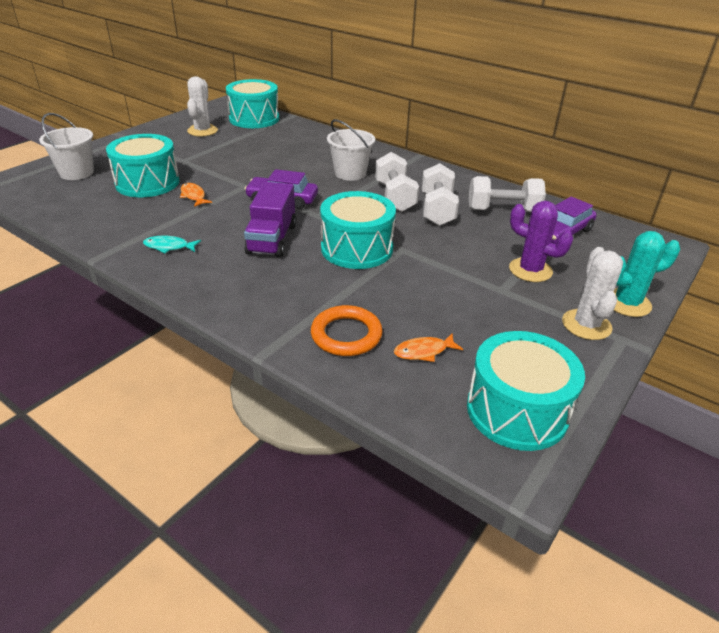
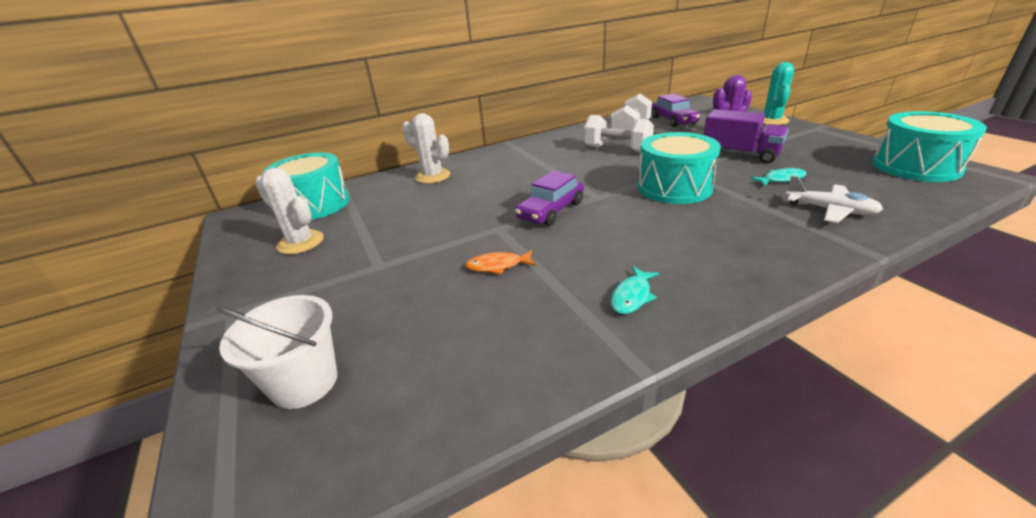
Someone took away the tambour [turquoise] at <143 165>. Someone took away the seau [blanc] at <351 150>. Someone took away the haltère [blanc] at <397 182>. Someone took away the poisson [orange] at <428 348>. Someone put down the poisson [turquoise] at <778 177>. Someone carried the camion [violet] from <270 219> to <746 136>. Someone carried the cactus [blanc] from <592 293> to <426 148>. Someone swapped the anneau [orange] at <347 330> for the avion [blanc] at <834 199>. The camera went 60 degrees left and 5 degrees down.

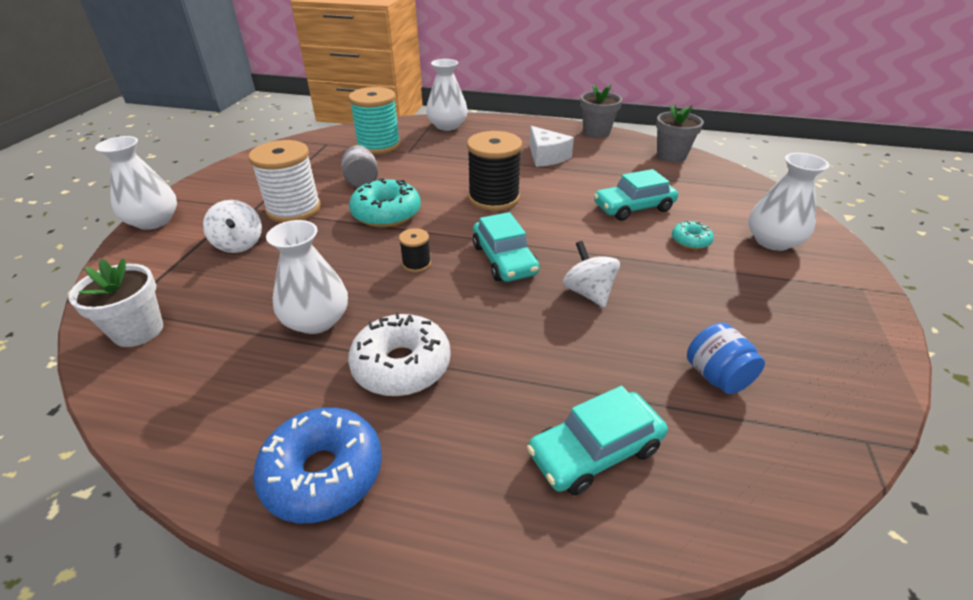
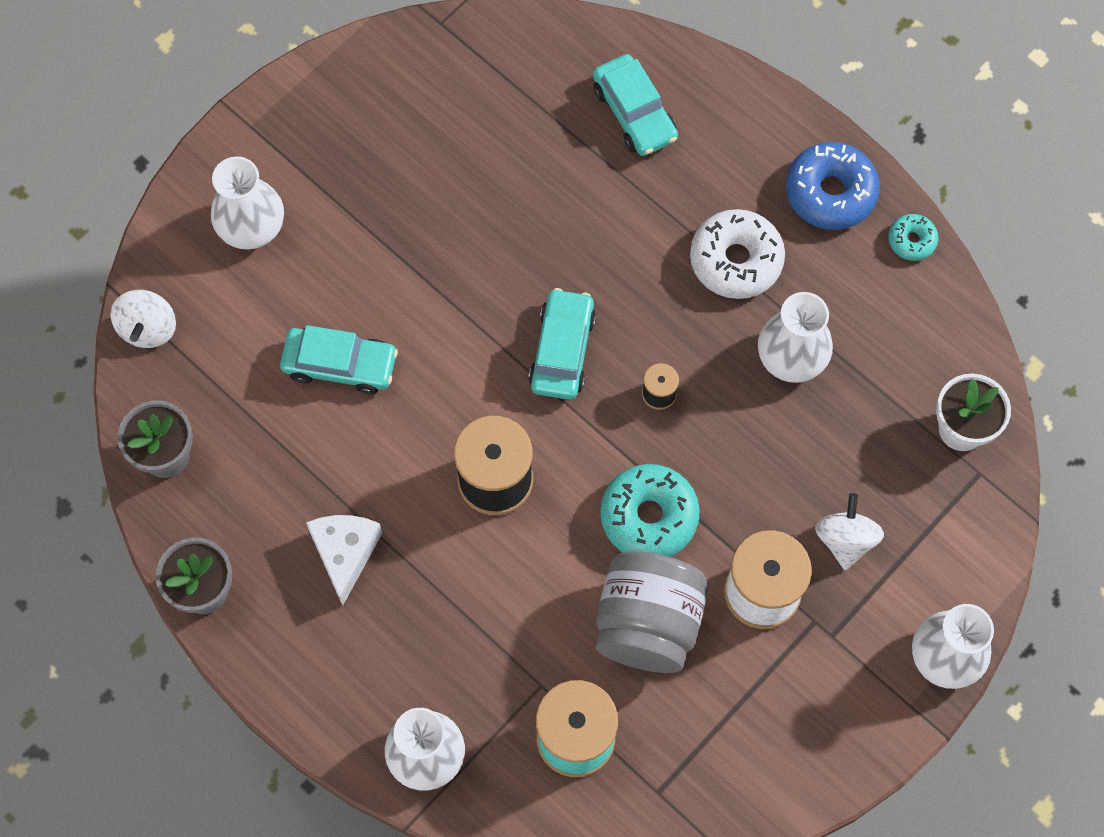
Someone took away the bocal [bleu] at <726 358>. Someone carried the toupie [blanc] from <591 274> to <143 319>. Someone carried the beignet [turquoise] from <693 235> to <913 237>. Someone rotated the voiture [turquoise] at <597 440> by 60 degrees clockwise. Someone scaled the bocal [gris] at <359 166> by 1.88. The camera went 150 degrees left and 30 degrees up.

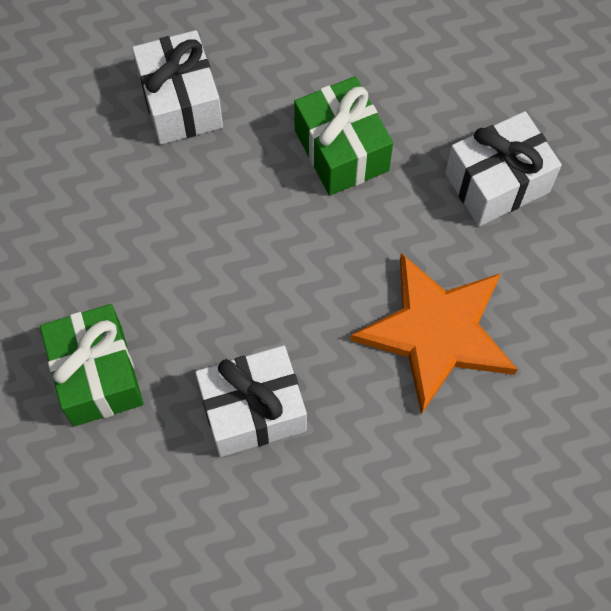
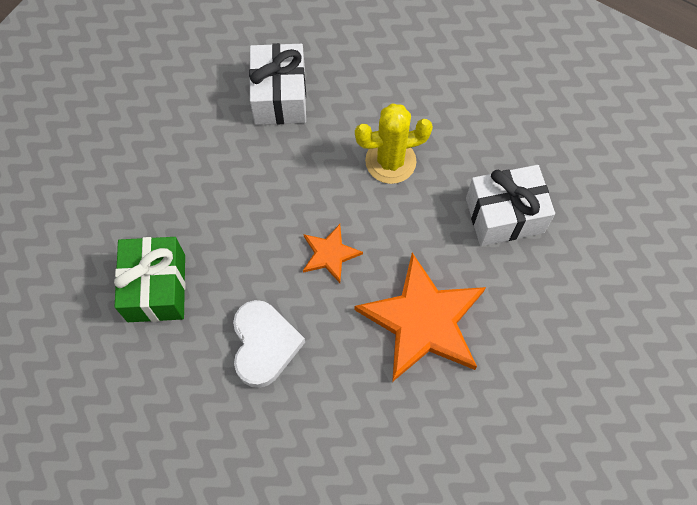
Someone put down the étoile [orange] at <333 253>. Someone swapped the cadeau [blanc] at <251 401> for the cœur [blanc] at <269 344>. Someone swapped the cadeau [vert] at <343 136> for the cactus [jaune] at <394 144>. The camera went 15 degrees right and 0 degrees up.

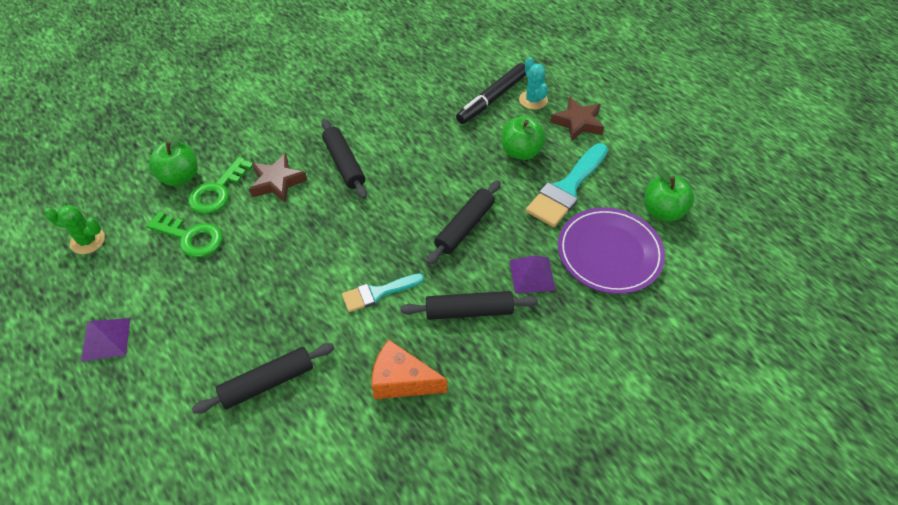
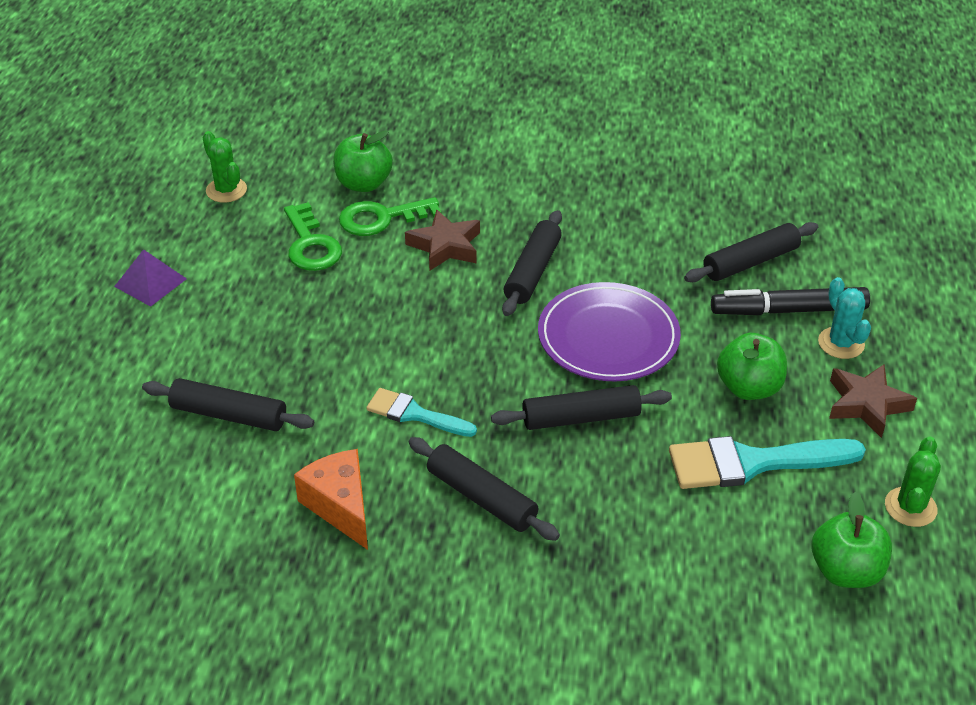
Someone took away the pyramide [violet] at <533 274>. Someone put down the rouleau à pâtisserie [noir] at <751 252>. Someone put down the cactus [vert] at <913 482>. Someone carried the assiette [violet] from <611 250> to <609 331>. Someone rotated the cactus [turquoise] at <533 83> by 45 degrees counterclockwise. The camera went 45 degrees right and 10 degrees down.

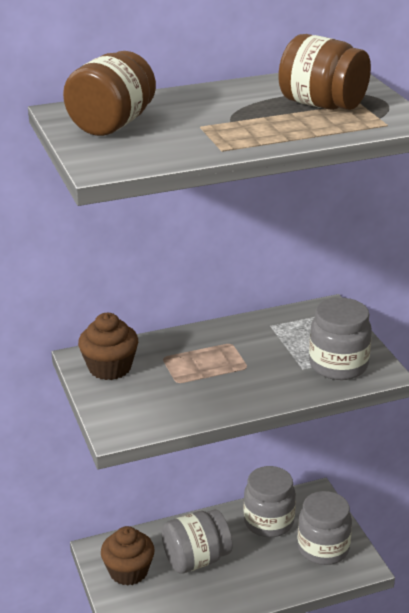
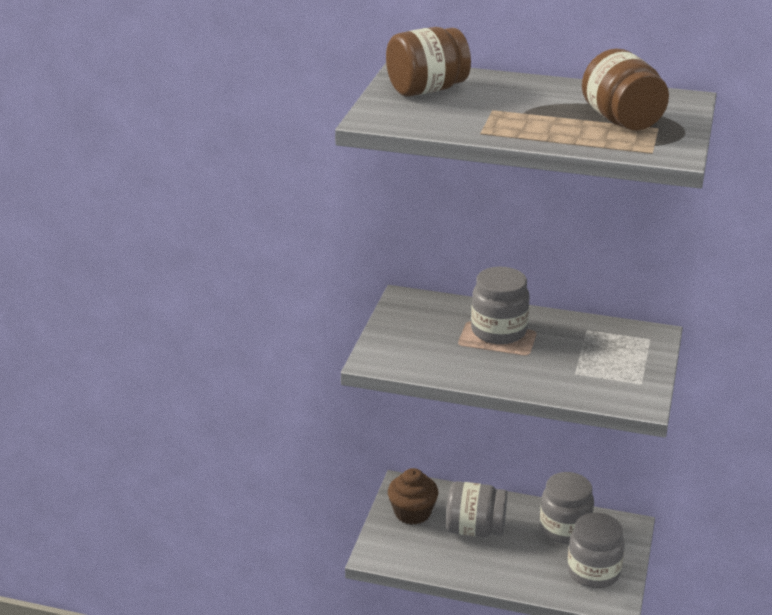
Someone took away the muffin [marron] at <108 346>. Someone carried the bocal [gris] from <340 339> to <500 305>. The camera went 35 degrees right and 0 degrees up.

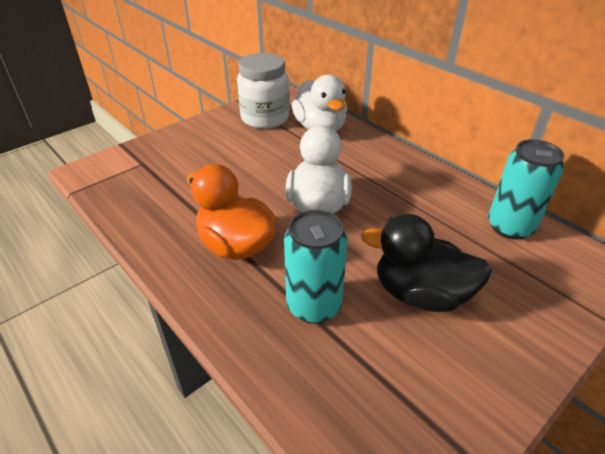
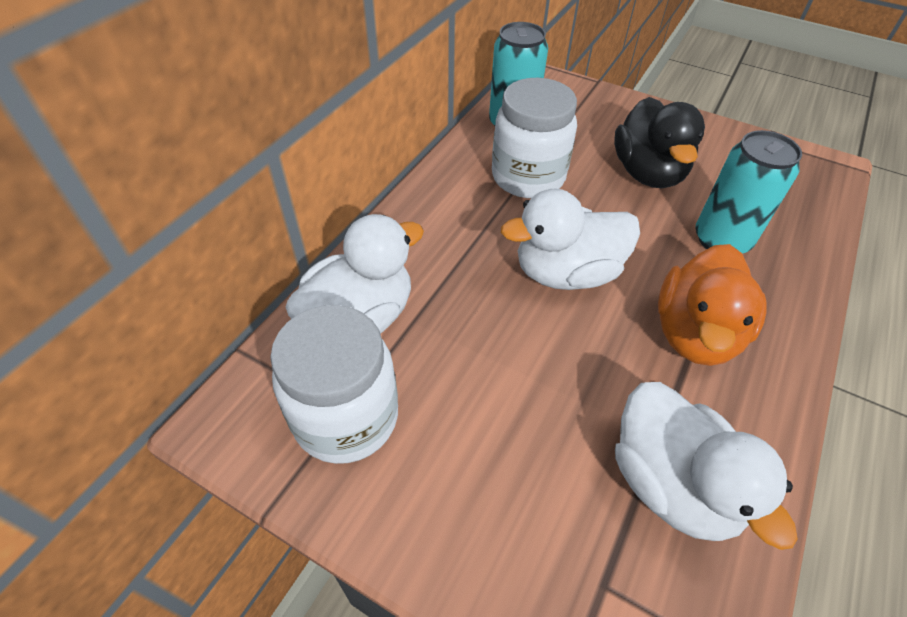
Someone put down the bocal [blanc] at <534 138>. Someone put down the canard [blanc] at <706 466>. The camera went 110 degrees left and 10 degrees up.

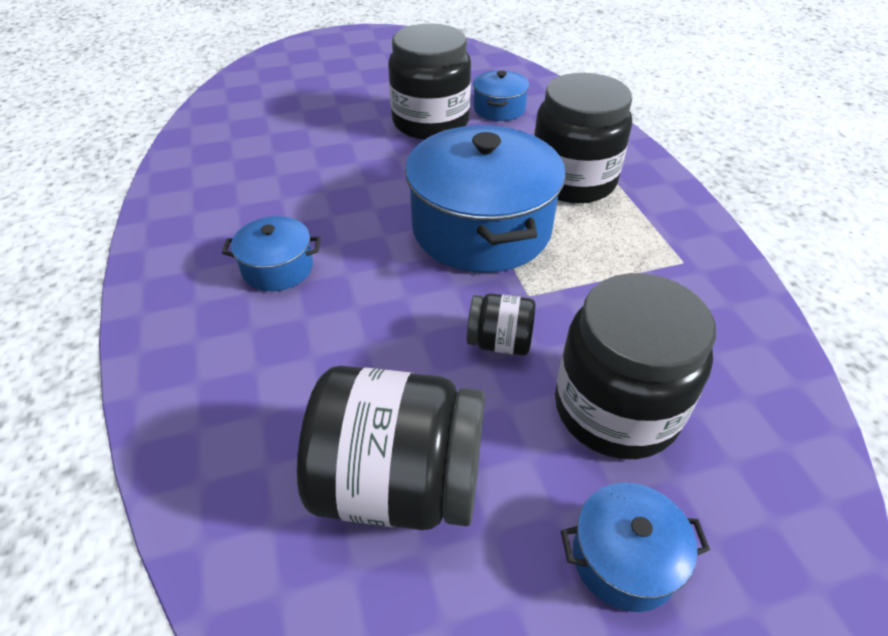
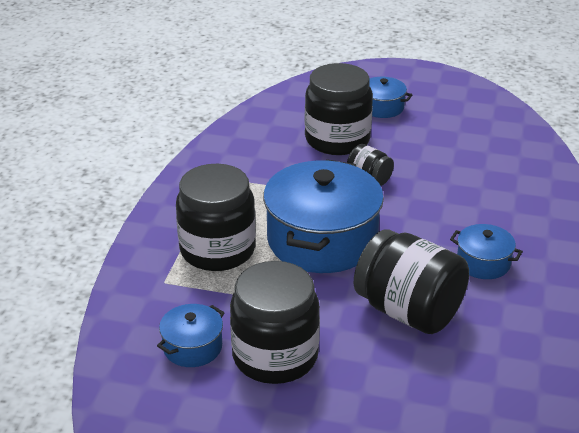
Someone carried the bocal [noir] from <391 448> to <411 282>. The camera went 150 degrees left and 10 degrees down.

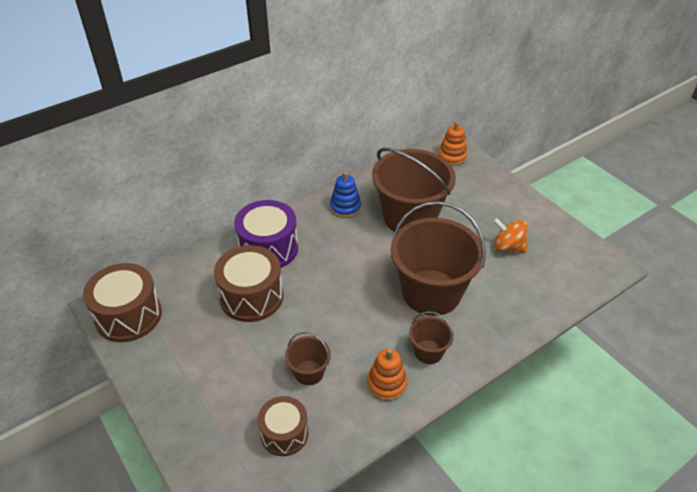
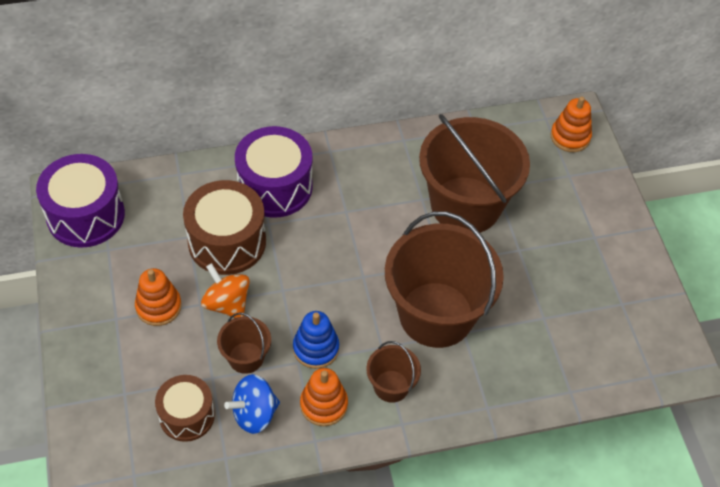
Someone put down the jouet à empiler [orange] at <158 297>. Someone put down the toupie [bleu] at <252 404>. Someone carried the jouet à empiler [bleu] from <345 195> to <316 340>. Someone carried the toupie [orange] from <510 235> to <225 290>. Someone repainted the tambour [marron] at <122 302>, which became the tambour [violet] at <80 201>. The camera went 20 degrees right and 10 degrees up.

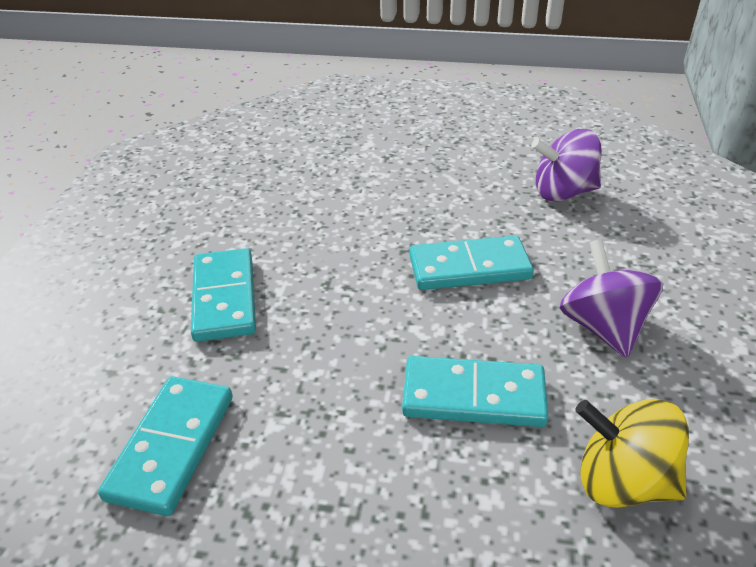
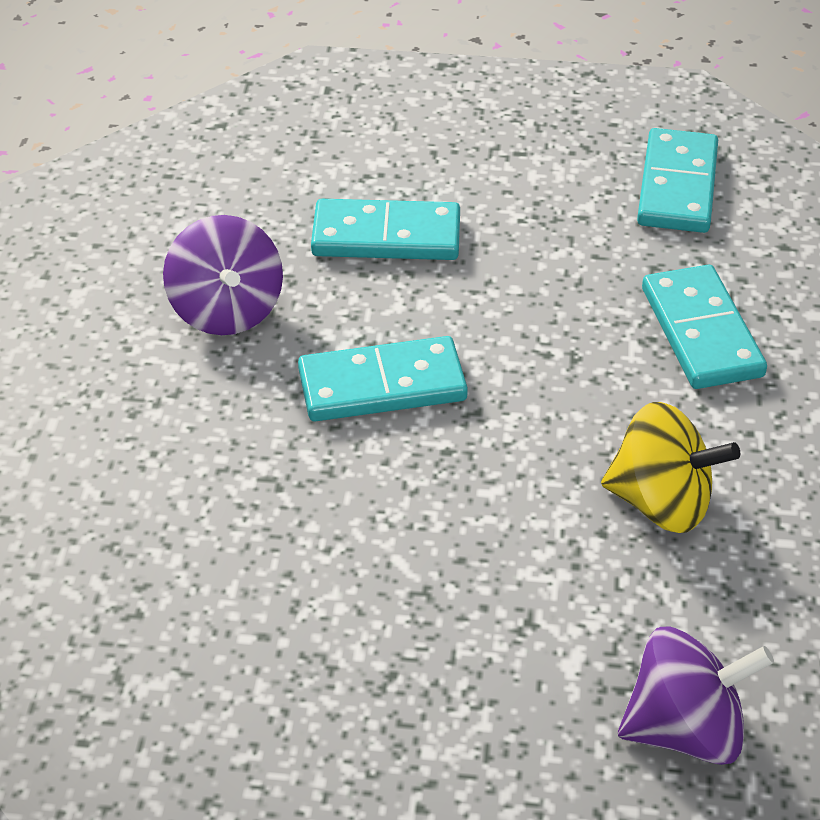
Someone carried the toupie [violet] from <566 165> to <696 696>. Someone carried the toupie [jaune] from <632 453> to <670 467>. The camera went 175 degrees right and 5 degrees up.

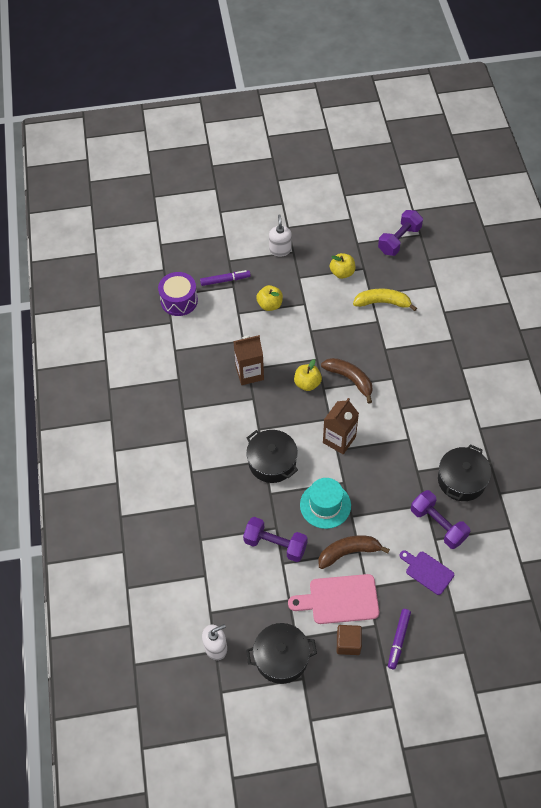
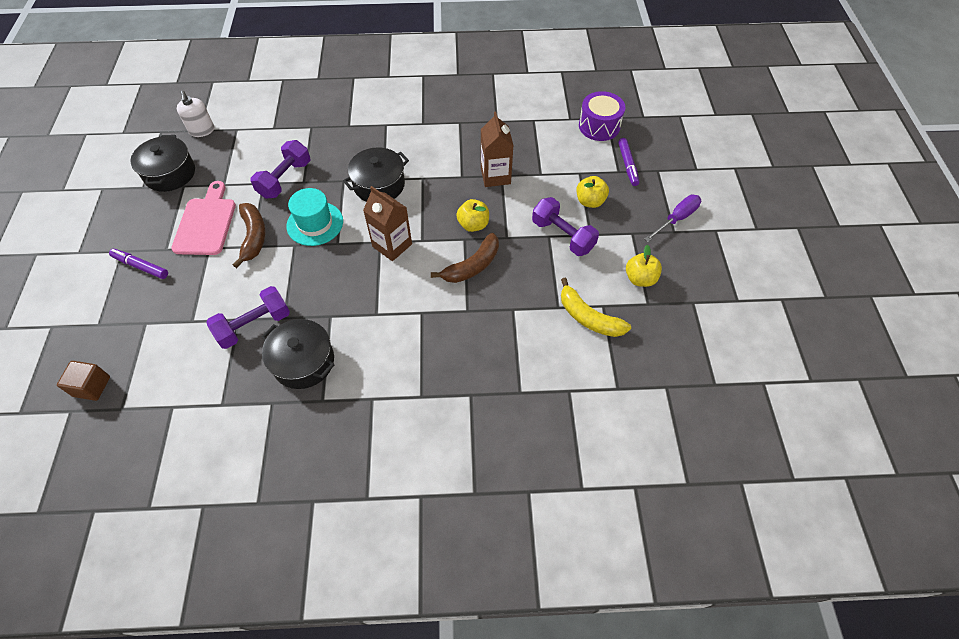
Someone took away the planche à découper [violet] at <427 572>. Someone carried the cube [marron] from <349 640> to <83 381>. Someone carried the haltère [violet] from <400 233> to <565 226>. Someone swapped the distributeur de savon [blanc] at <280 235> for the tournevis [violet] at <673 218>. Someone rotated the banane [jaune] at <385 300> by 120 degrees clockwise. The camera went 95 degrees right and 0 degrees up.

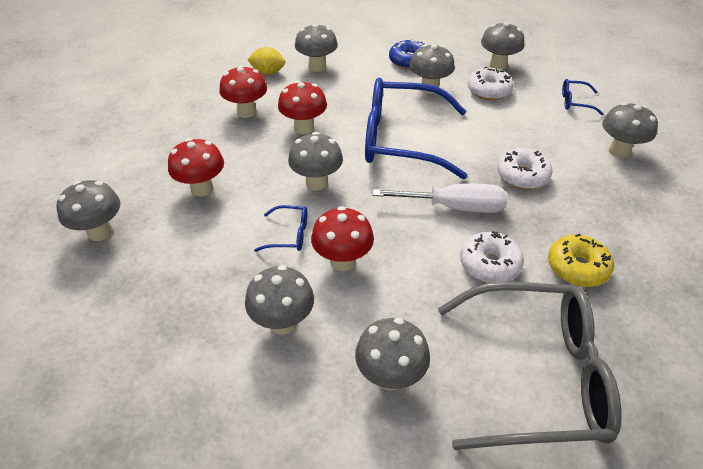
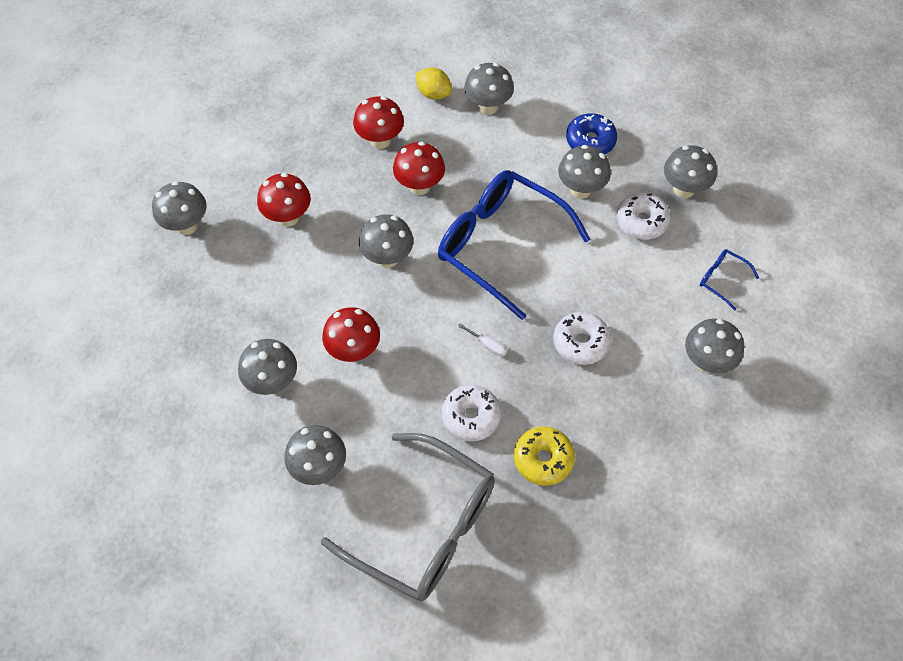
Someone took away the lunettes [bleu] at <281 228>. Someone scaled the tournevis [blanc] at <440 198> by 0.43. The camera went 30 degrees right and 15 degrees up.

